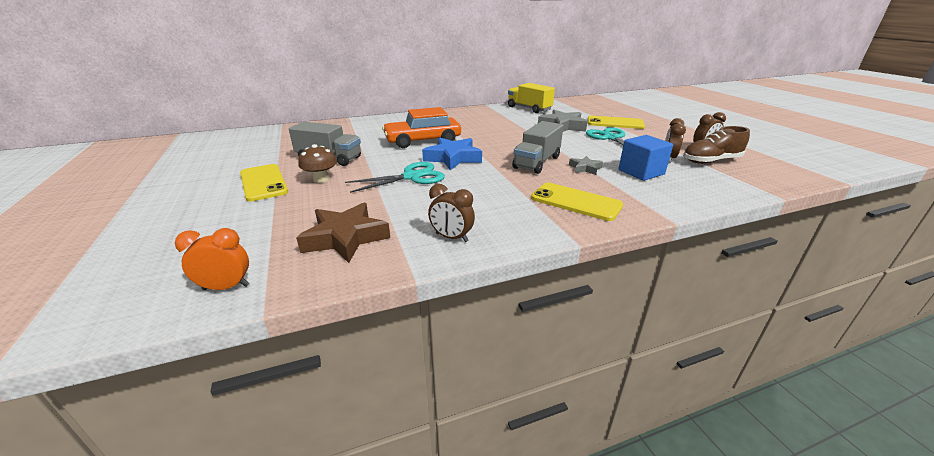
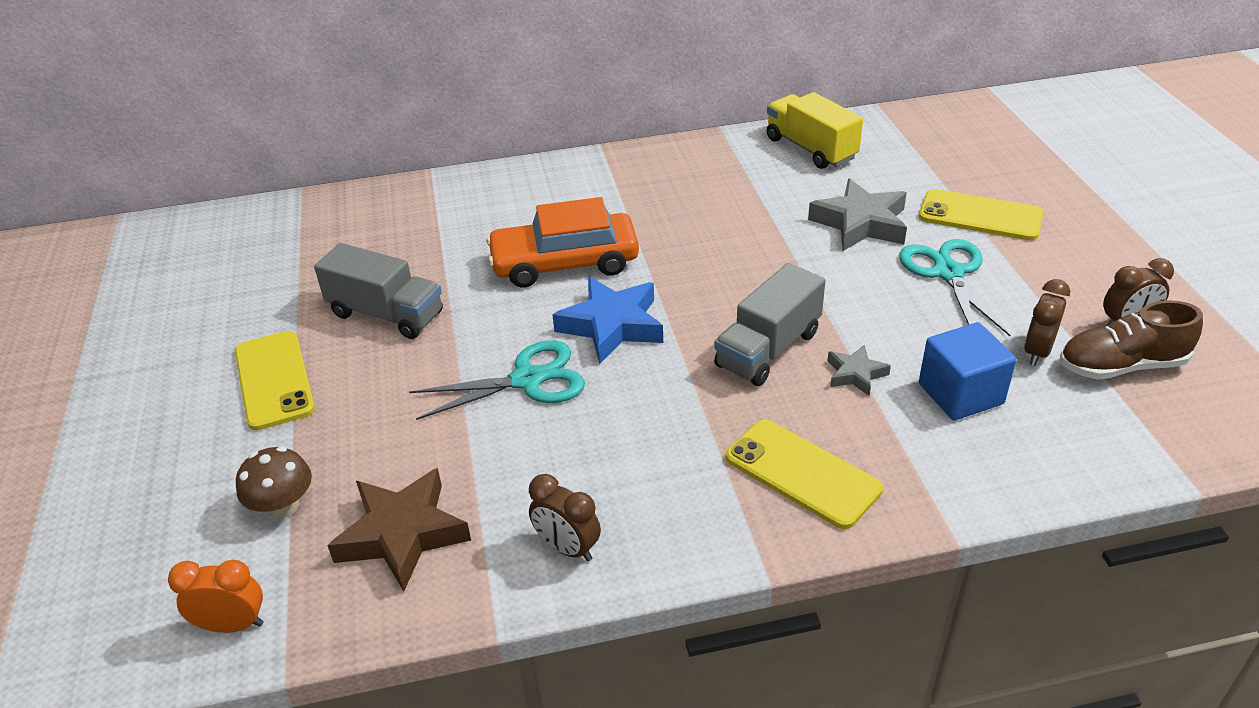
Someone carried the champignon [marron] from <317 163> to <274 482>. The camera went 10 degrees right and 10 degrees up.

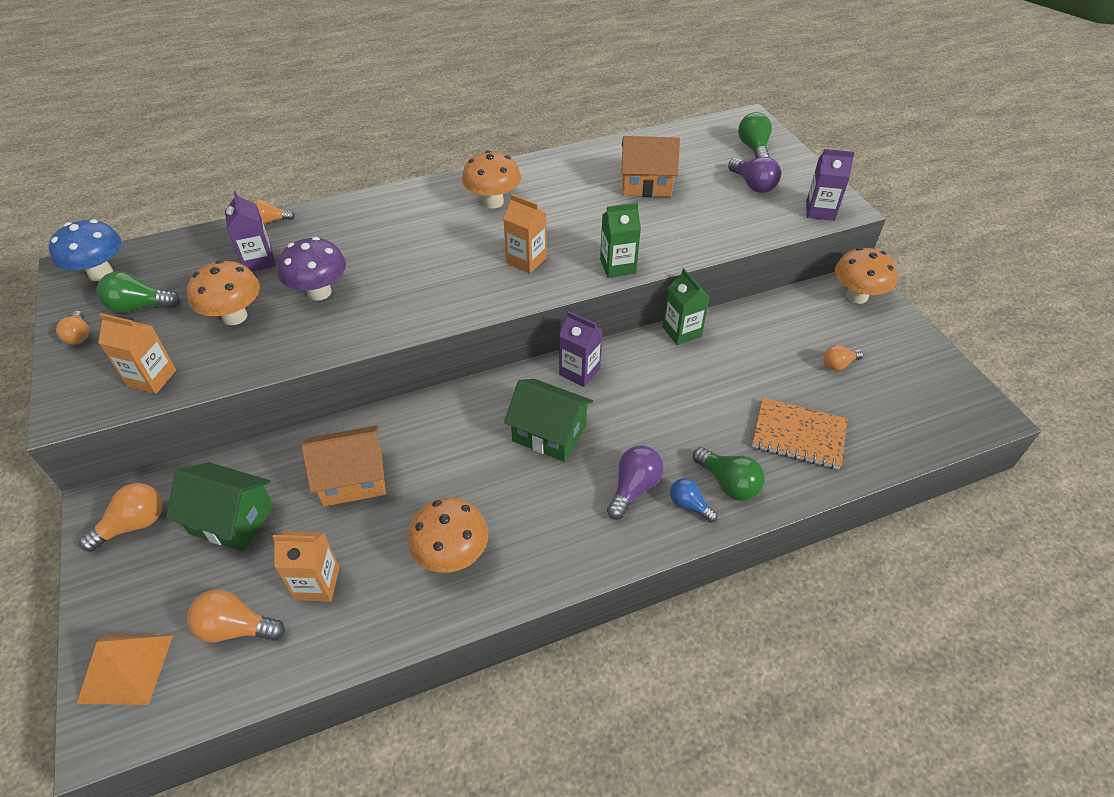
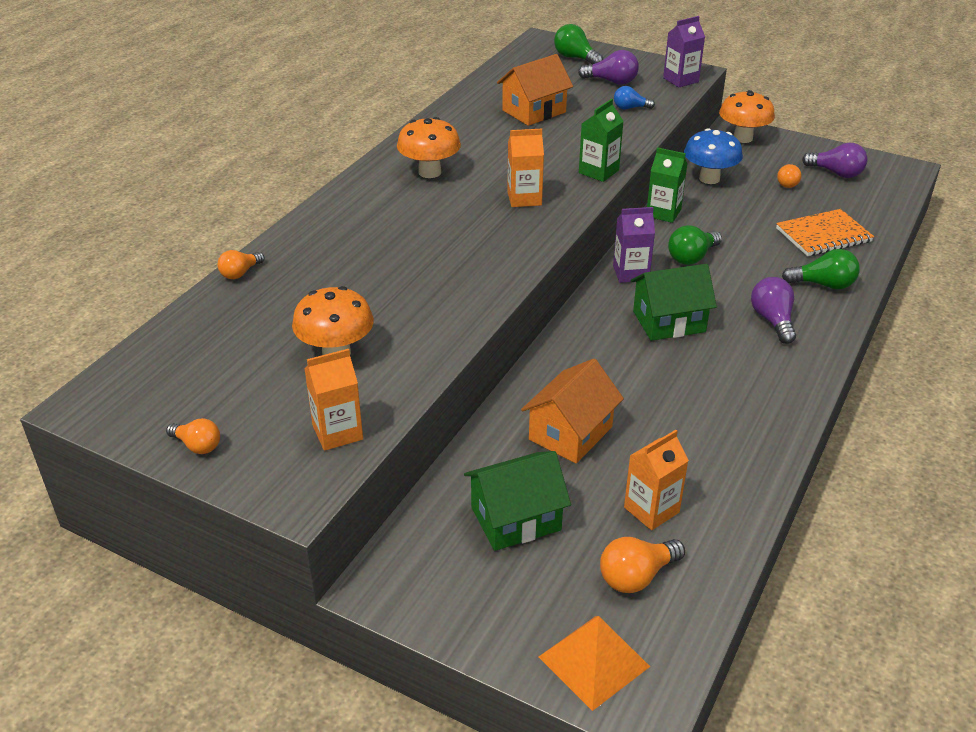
Someone took away the ampoule [orange] at <120 517>. Someone took away the brique de lait [violet] at <250 231>. Someone took away the champignon [violet] at <311 269>. Someone took away the champignon [orange] at <448 535>. Someone put down the ampoule [violet] at <834 160>. Someone carried the champignon [bleu] from <85 250> to <713 156>. Someone carried the ampoule [vert] from <138 292> to <695 245>. Someone carried the ampoule [bleu] from <694 500> to <634 98>. The camera went 40 degrees left and 10 degrees down.

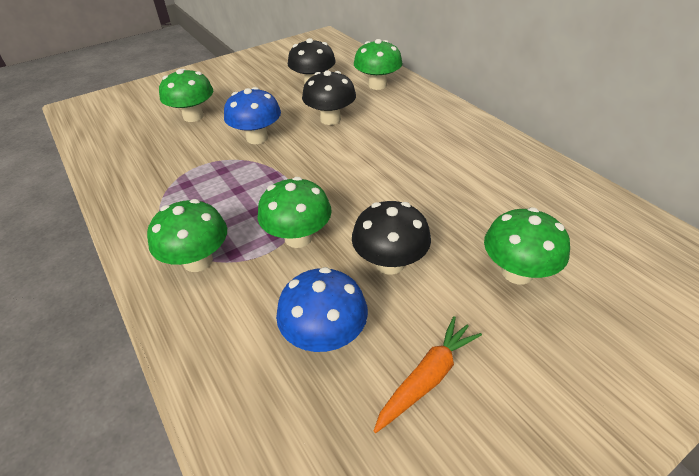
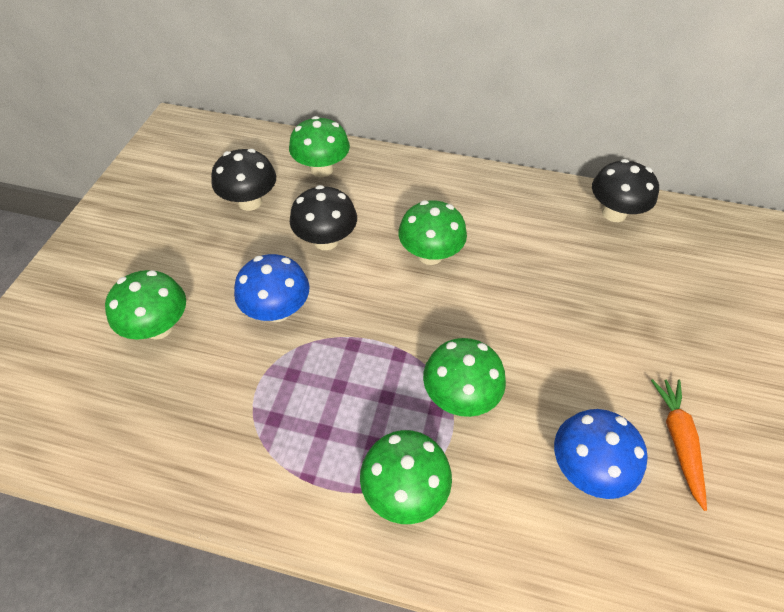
Someone carried the champignon [noir] from <391 238> to <625 190>. Someone carried the champignon [vert] from <527 245> to <432 232>. The camera went 45 degrees left and 10 degrees up.

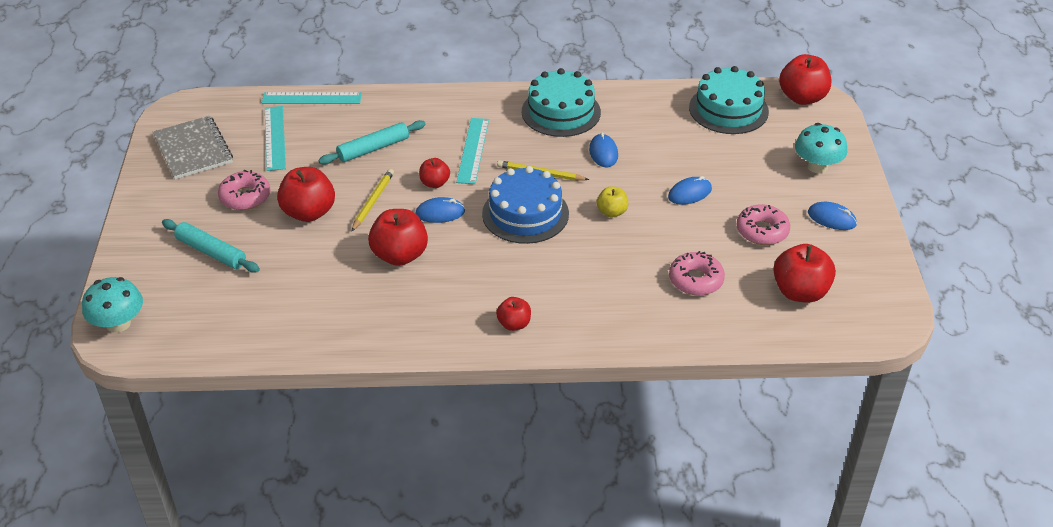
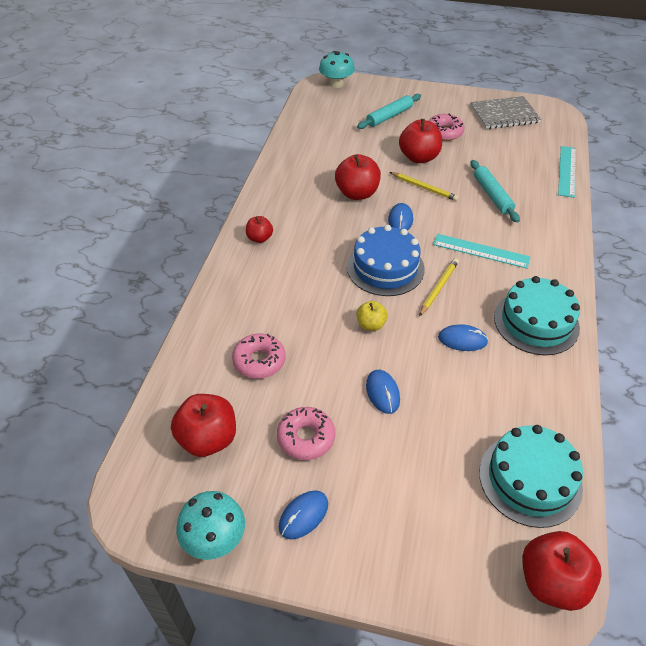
Someone took away the règle [turquoise] at <275 138>. Someone took away the pomme [rouge] at <434 173>. Someone carried the champignon [turquoise] from <821 148> to <210 525>. The camera went 105 degrees right and 5 degrees up.

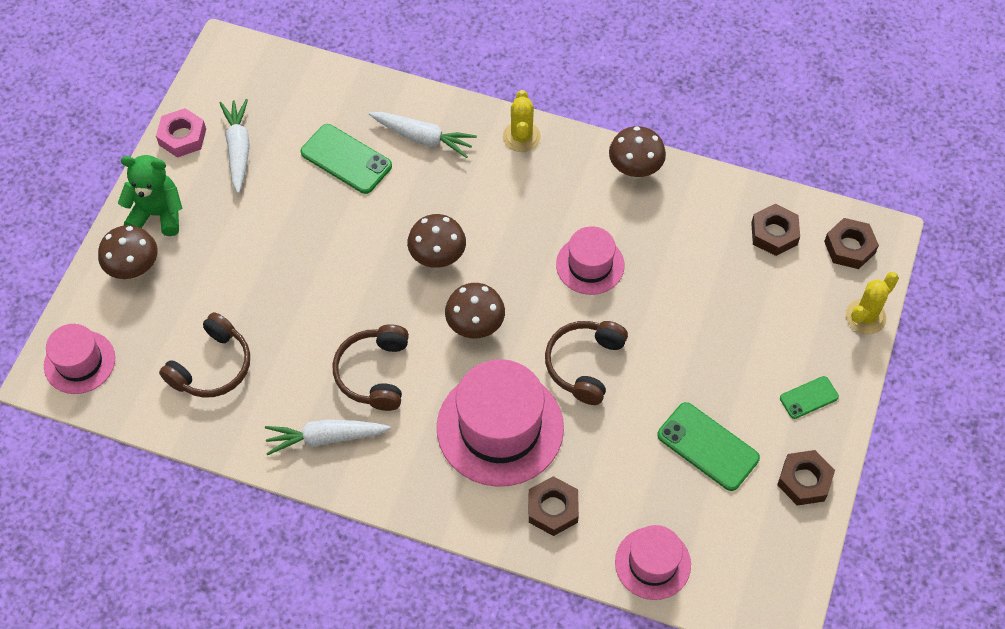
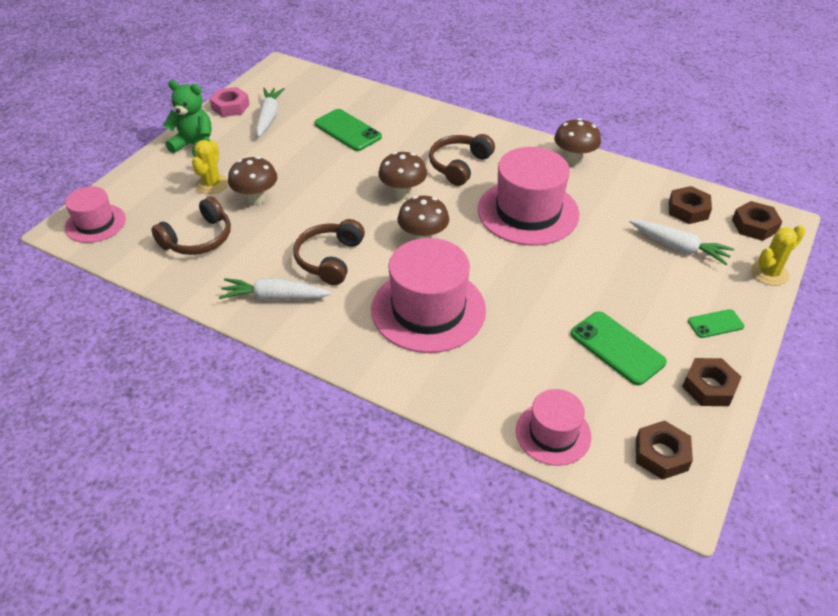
Someone carried the champignon [marron] from <128 252> to <252 181>. Someone carried the carotte [blanc] from <423 135> to <681 242>. Someone carried the cactus [jaune] from <522 121> to <210 167>. Someone carried the écrou [marron] from <554 506> to <664 450>. Someone carried the casque audio [marron] from <586 363> to <462 160>. Someone scaled the chapeau [rose] at <590 260> by 1.75. The camera went 10 degrees right and 15 degrees down.

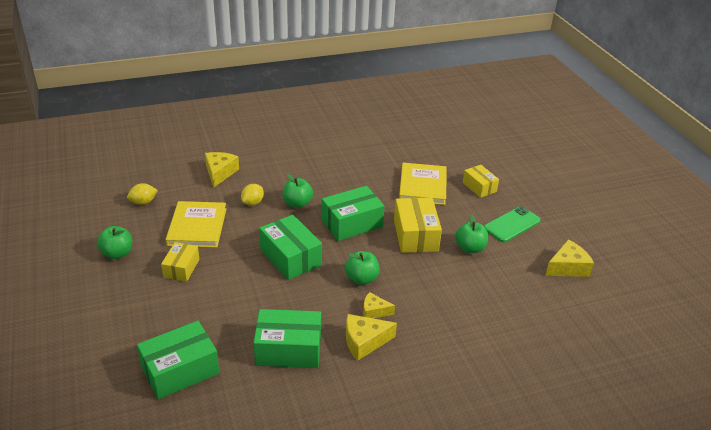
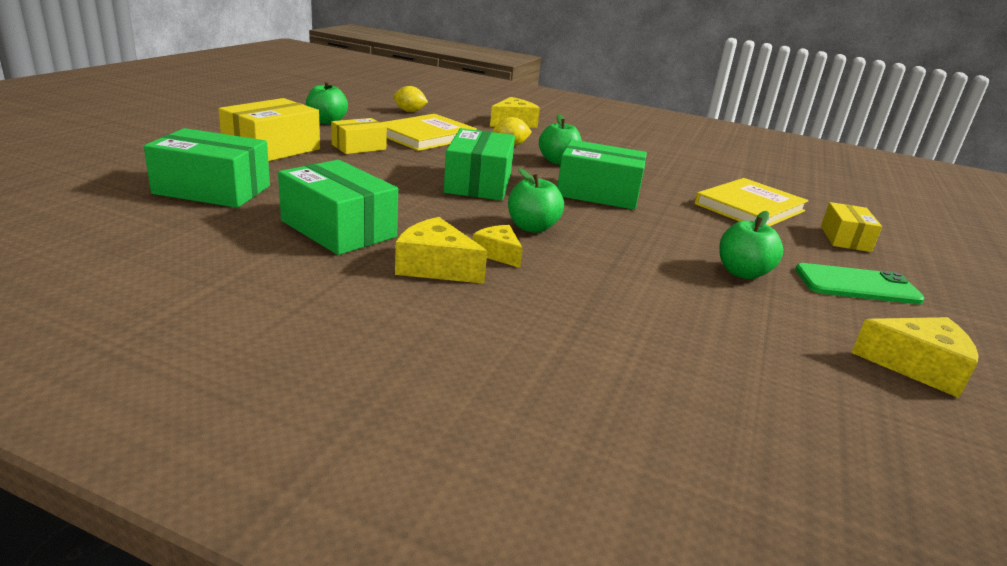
Someone carried the boîte [jaune] from <418 225> to <269 129>. The camera went 40 degrees right and 10 degrees down.

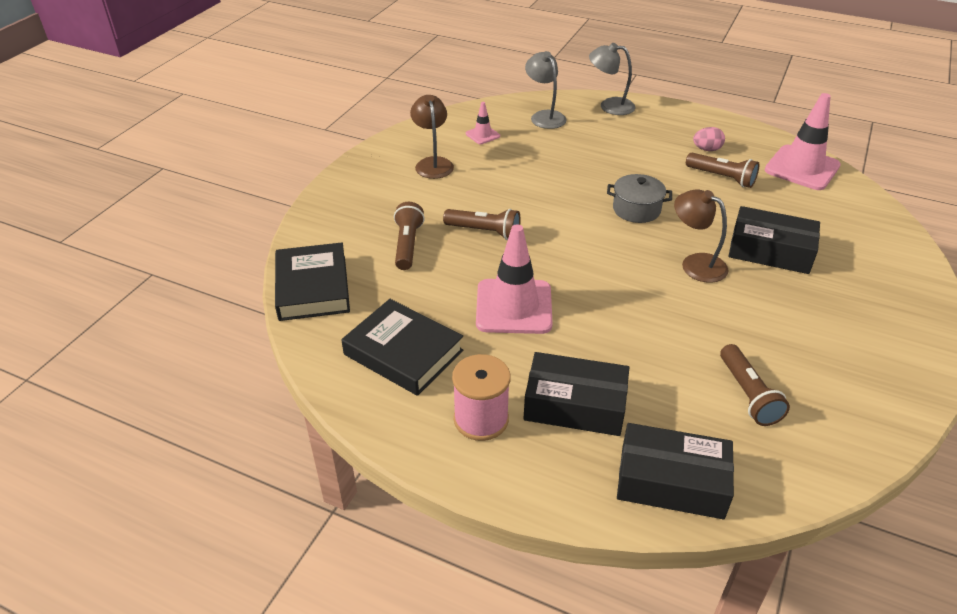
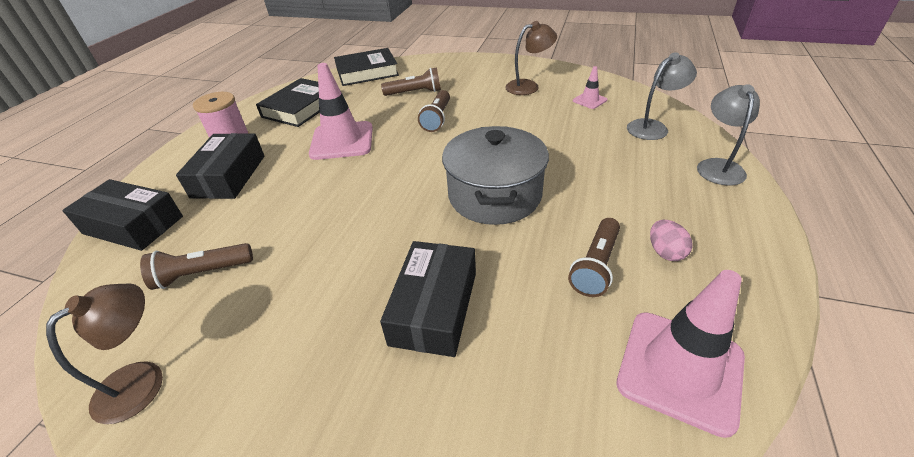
Someone carried the lampe [marron] from <701 236> to <104 353>. Someone rotated the boîte [noir] at <675 471> by 75 degrees counterclockwise. Someone scaled the marmite [gris] at <639 198> by 1.76. The camera went 85 degrees right and 0 degrees up.

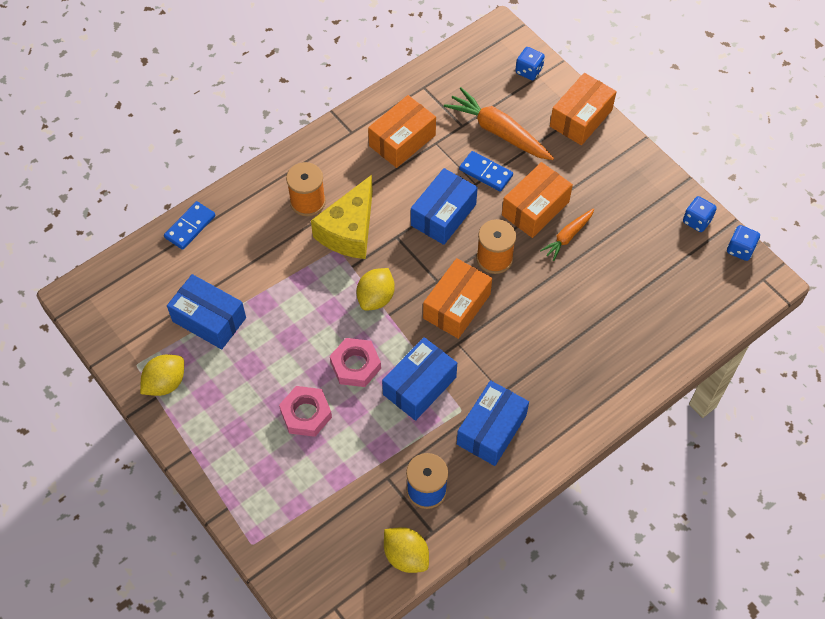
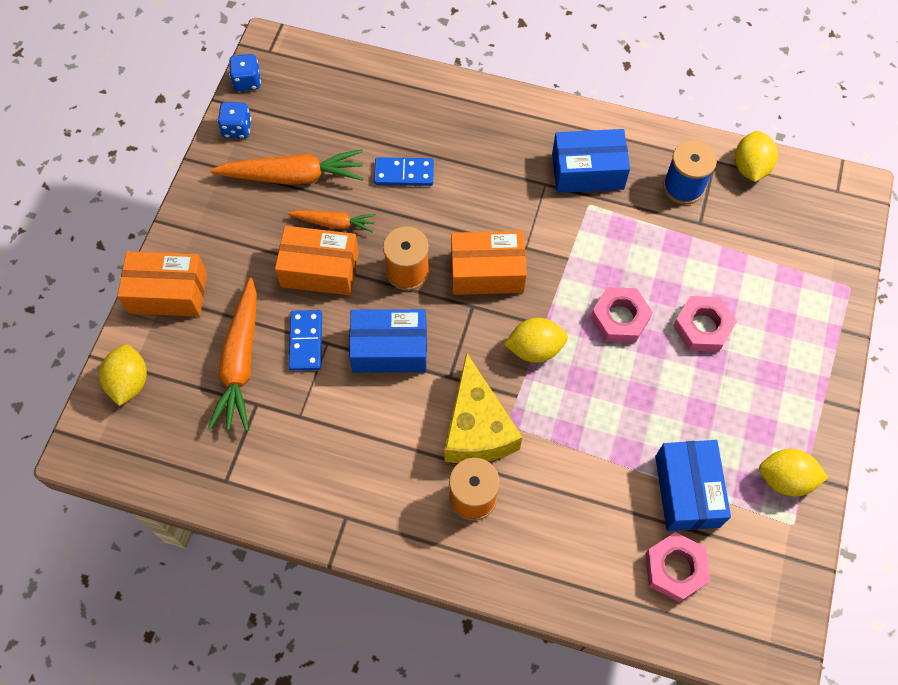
Someone took away the boîte [orange] at <402 131>. Someone took away the boîte [bleu] at <419 379>. Someone put down the carotte [orange] at <287 167>. Someone put down the écrou [rose] at <677 567>. Someone carried the domino [bleu] from <189 225> to <404 171>. Someone swapped the dé [bleu] at <530 63> for the citron [jaune] at <123 375>. Someone rotated the fromage [jaune] at <342 217> by 90 degrees clockwise. The camera went 125 degrees left and 5 degrees up.

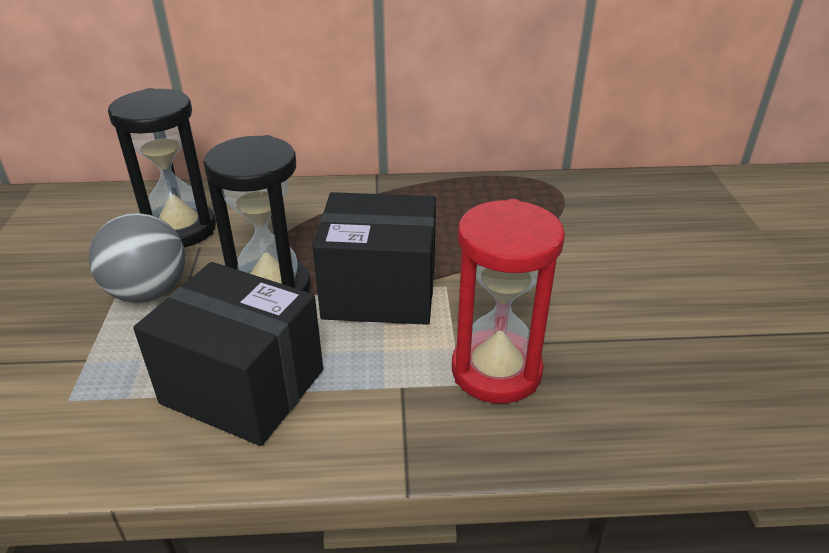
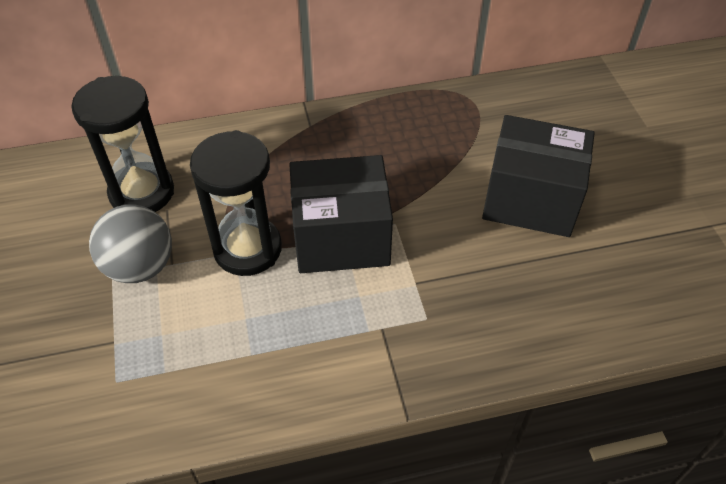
Someone took away the sablier [rouge] at <508 301>. Someone carried the boîte [noir] from <228 354> to <538 176>. The camera went 10 degrees left and 15 degrees up.

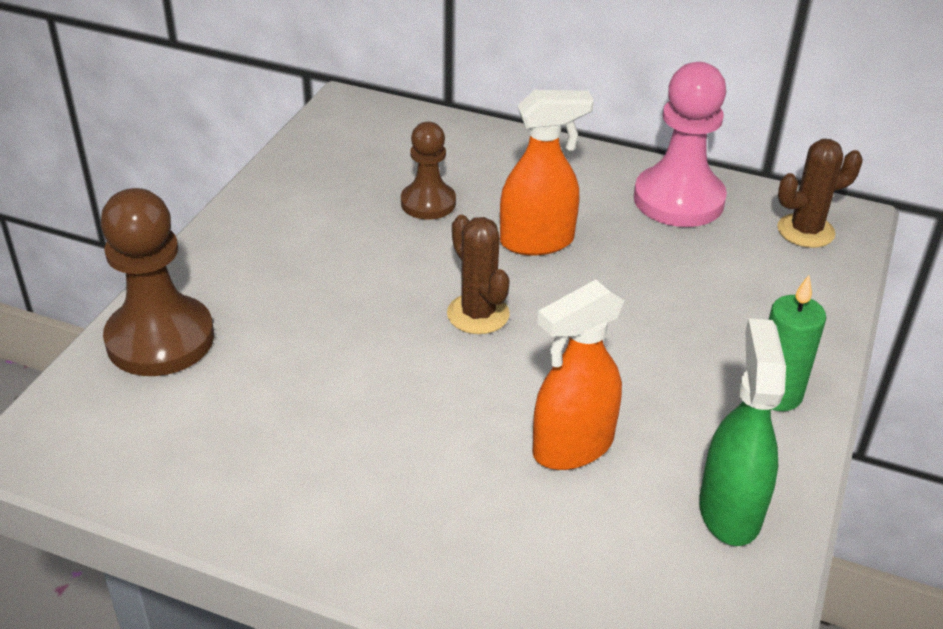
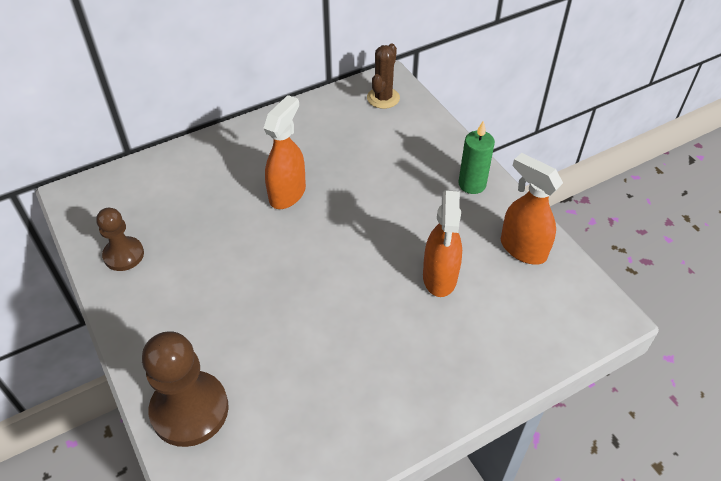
Someone took away the cactus [marron] at <478 274>. Someone took away the pion [rose] at <680 144>. Someone carried the pion [marron] from <428 170> to <120 239>. Someone repainted the vaporisateur [vert] at <742 432>, which became the vaporisateur [orange] at <532 209>. The camera went 50 degrees left and 10 degrees up.

